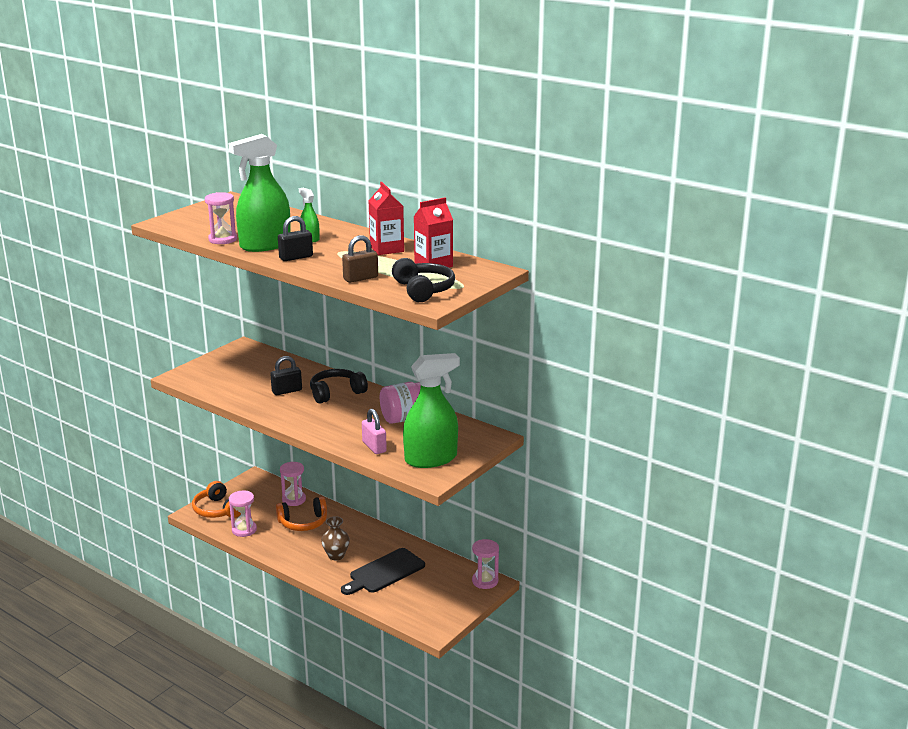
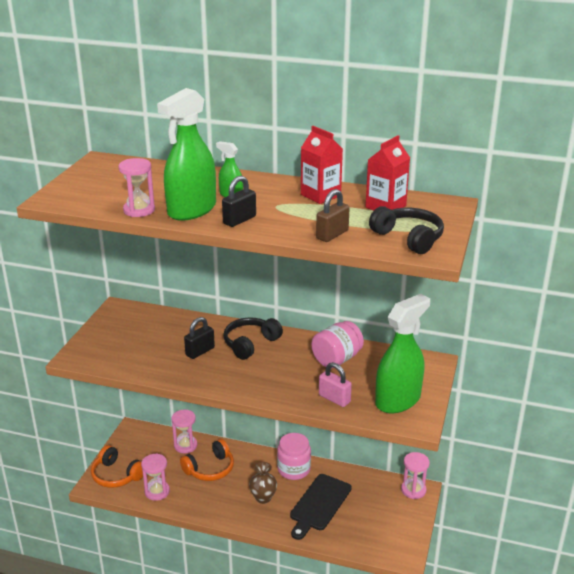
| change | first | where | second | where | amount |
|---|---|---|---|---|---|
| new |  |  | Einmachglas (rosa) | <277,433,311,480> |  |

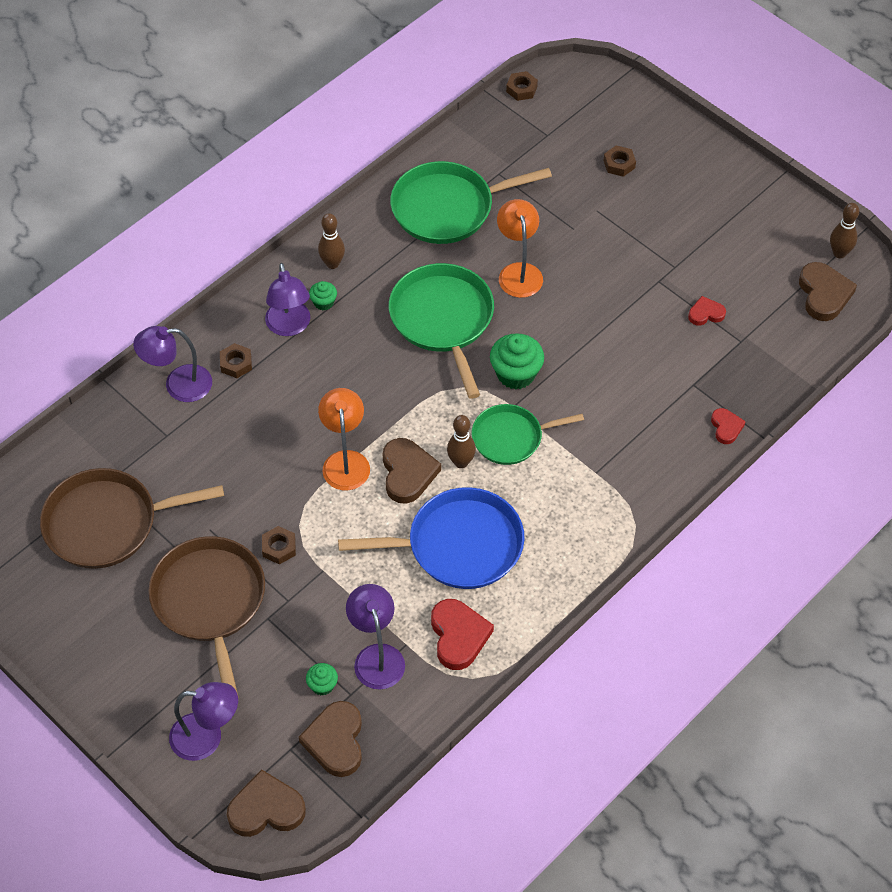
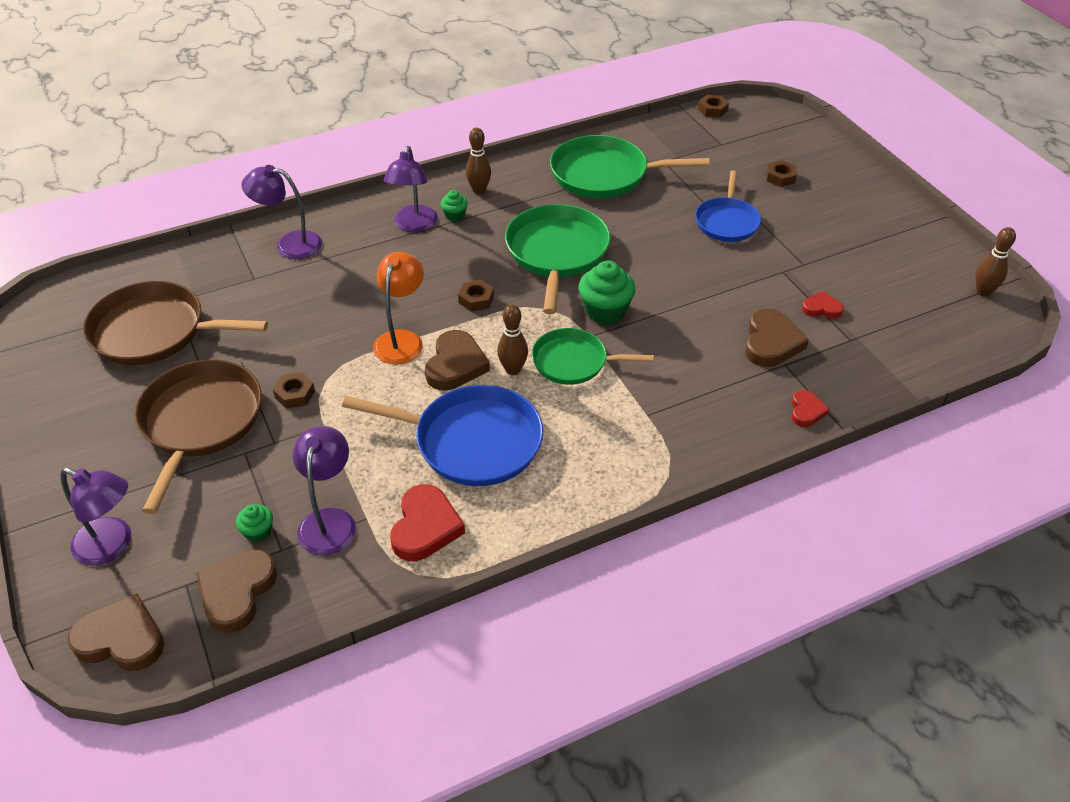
| change | first | where | second | where | amount |
|---|---|---|---|---|---|
| gone | Lampe (orange) | <497,199,543,298> |  |  |  |
| shifted | Herz (braun) | <799,262,857,321> |  | <745,309,809,367> |  |
| shifted | Sechskantmutter (braun) | <220,343,252,378> |  | <458,280,494,312> |  |
| new |  |  | Pfanne (blau) | <695,171,761,242> |  |

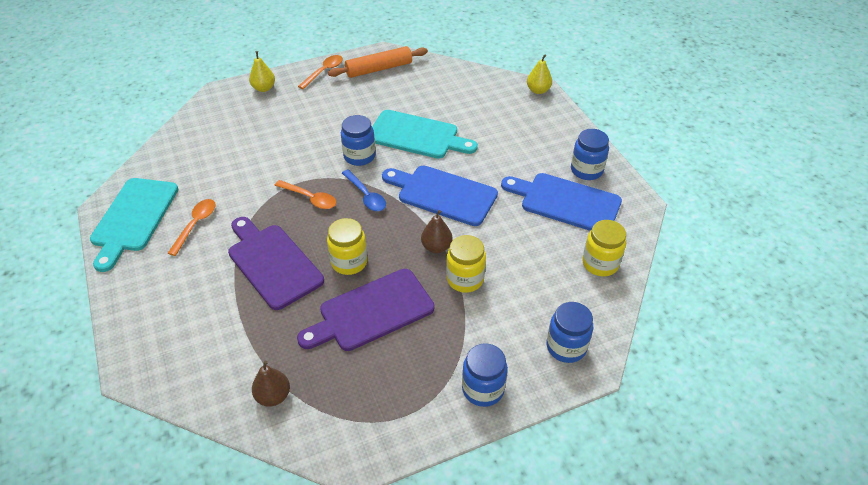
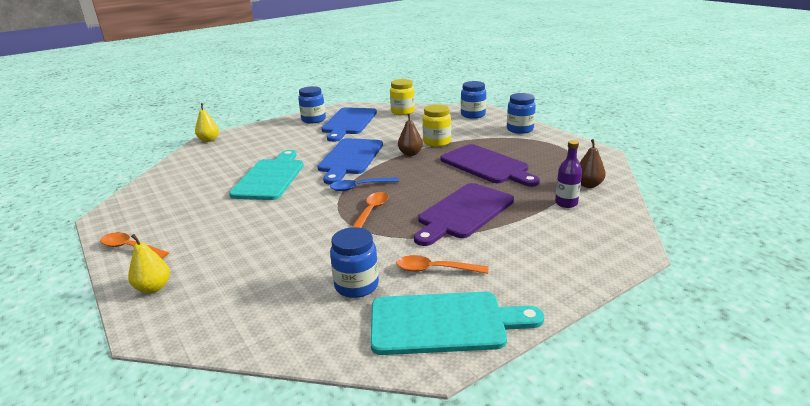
| change | first | where | second | where | amount |
|---|---|---|---|---|---|
| gone | Nudelholz (orange) | <328,46,428,78> |  |  |  |
| shifted | Einmachglas (blau) | <341,115,376,166> |  | <330,227,379,298> |  |
| rotated | Löffel (blau) | <342,169,386,211> |  | <330,177,399,191> | 150 degrees counterclockwise |
| gone | Einmachglas (gelb) | <327,218,368,275> |  |  |  |
| new |  |  | Flasche (lila) | <555,140,582,208> |  |

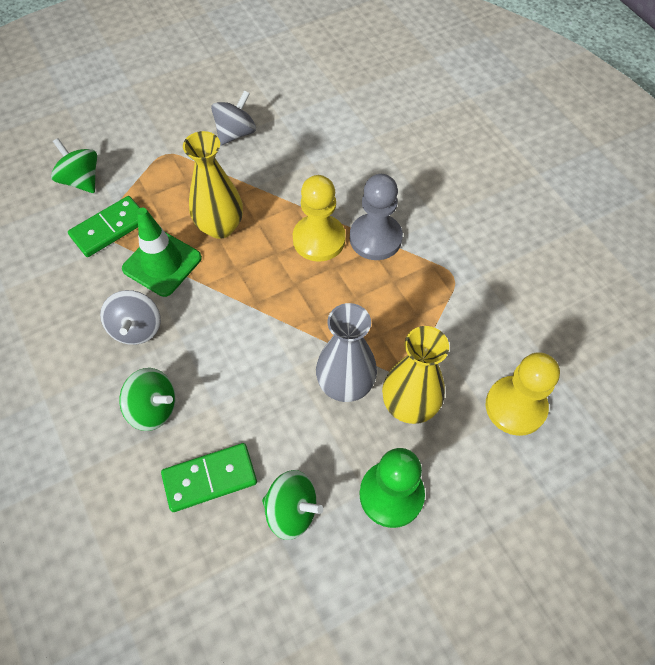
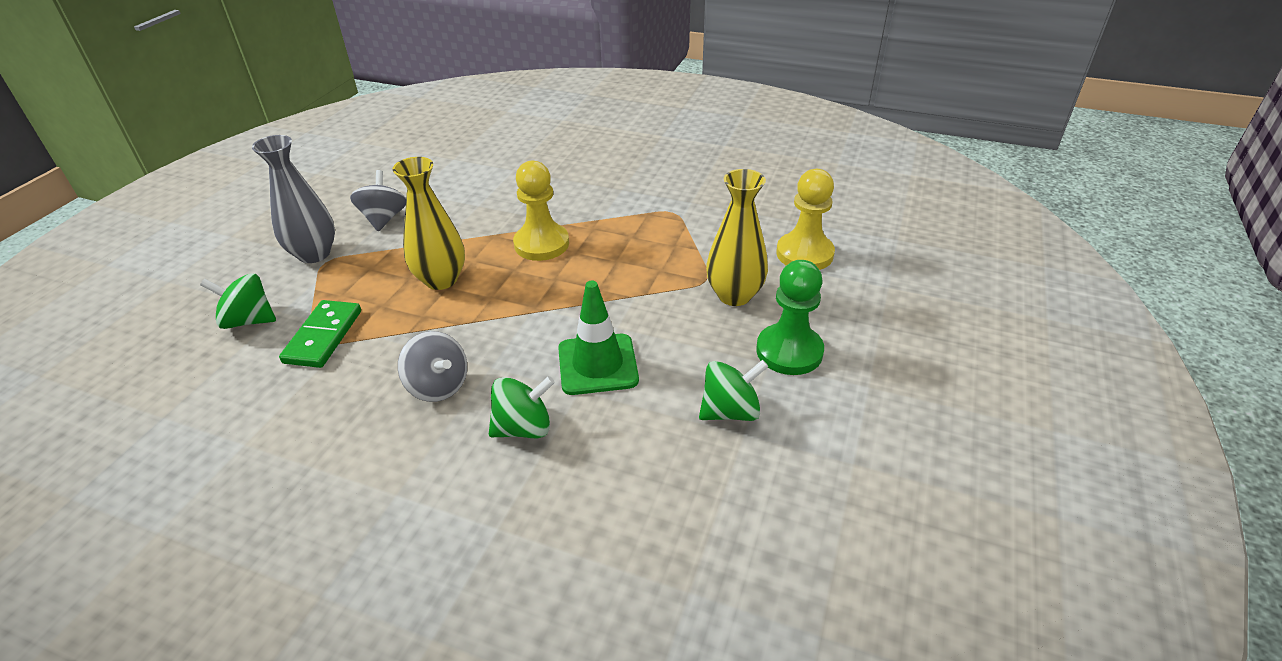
| change | first | where | second | where | amount |
|---|---|---|---|---|---|
| gone | Bauer (grau) | <350,174,403,260> |  |  |  |
| shifted | Leitkegel (grün) | <122,208,202,297> |  | <558,280,639,395> |  |
| shifted | Vase (grau) | <316,303,377,402> |  | <252,135,335,263> |  |
| gone | Dominostein (grün) | <161,443,257,512> |  |  |  |

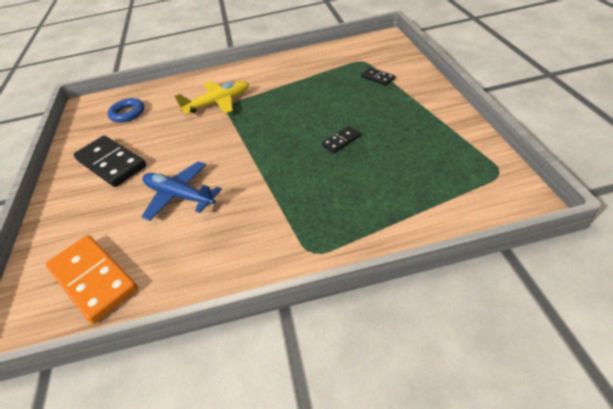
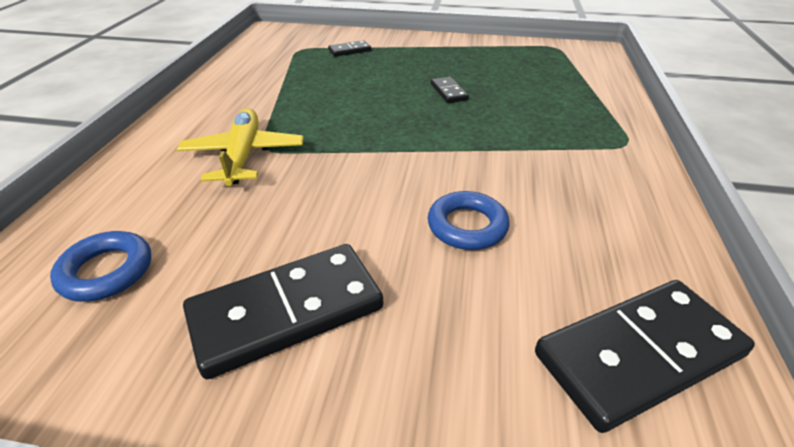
| change | first | where | second | where | amount |
|---|---|---|---|---|---|
| swapped | Flugzeug (blau) | <142,161,222,221> | Ring (blau) | <428,191,509,250> |  |
| repainted | Dominostein (orange) | <46,235,138,324> | Dominostein (schwarz) | <535,280,755,433> |  |

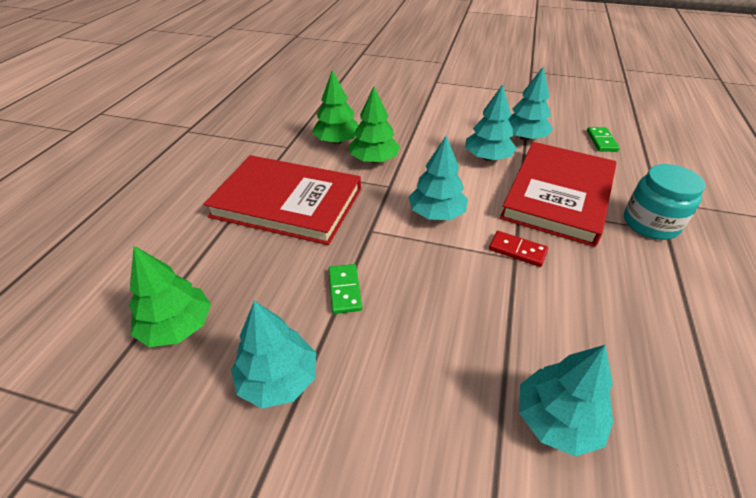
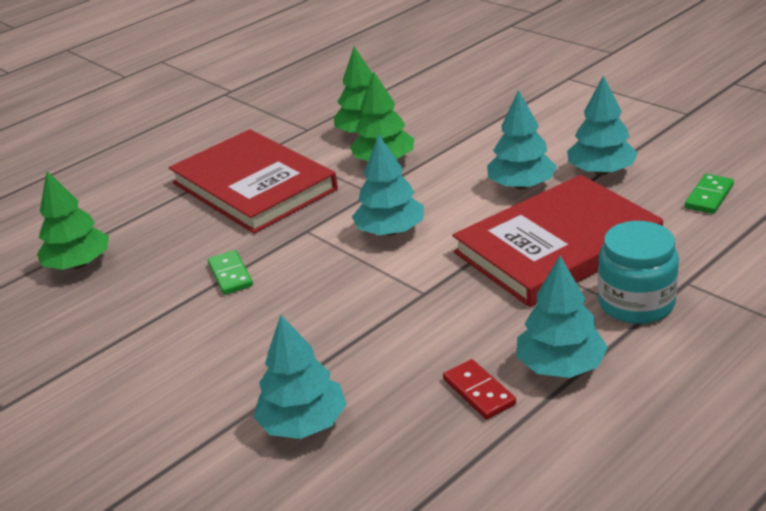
| change | first | where | second | where | amount |
|---|---|---|---|---|---|
| shifted | Dominostein (rot) | <489,231,548,267> |  | <443,359,516,420> |  |
| rotated | Dominostein (grün) | <328,264,362,314> |  | <208,250,253,295> | 45 degrees counterclockwise |
| shifted | Baum (türkis) | <231,301,316,408> |  | <517,256,608,378> |  |

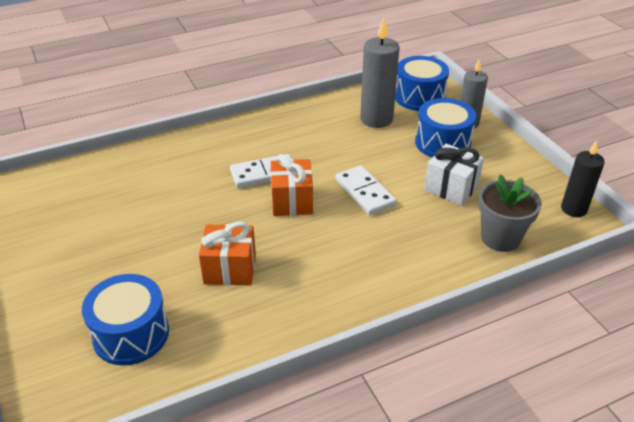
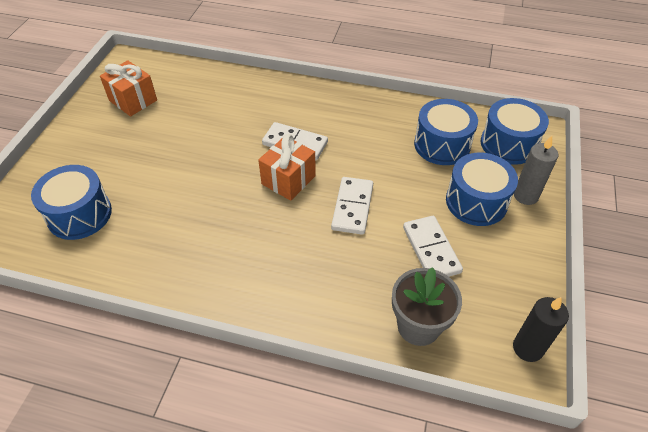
| change | first | where | second | where | amount |
|---|---|---|---|---|---|
| swapped | Kerze (grau) | <360,17,399,128> | Trommel (blau) | <414,99,478,165> |  |
| swapped | Geschenk (weiß) | <424,144,484,206> | Dominostein (weiß) | <403,216,463,277> |  |
| shifted | Geschenk (orange) | <199,222,256,285> |  | <100,60,157,116> |  |

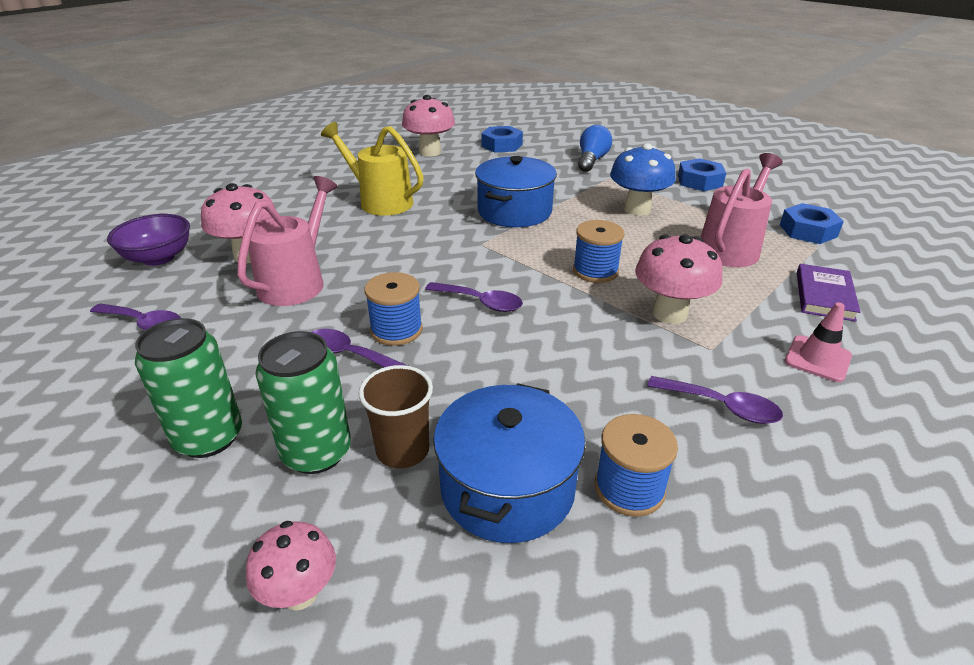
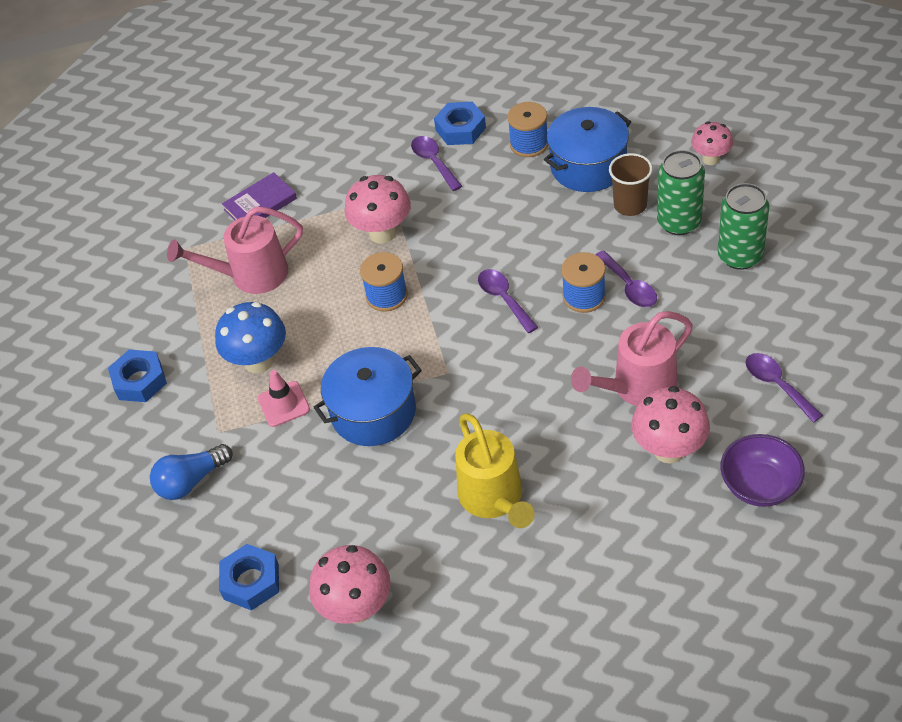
| change | first | where | second | where | amount |
|---|---|---|---|---|---|
| shifted | Sechskantmutter (blau) | <780,203,844,244> |  | <434,102,486,145> |  |
| shifted | Leitkegel (rosa) | <785,302,852,382> |  | <258,370,310,427> |  |

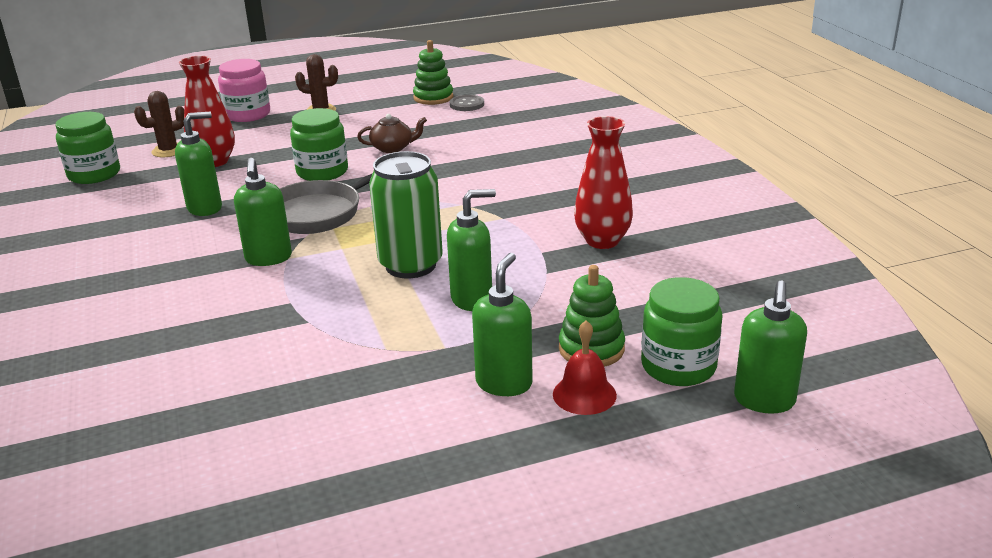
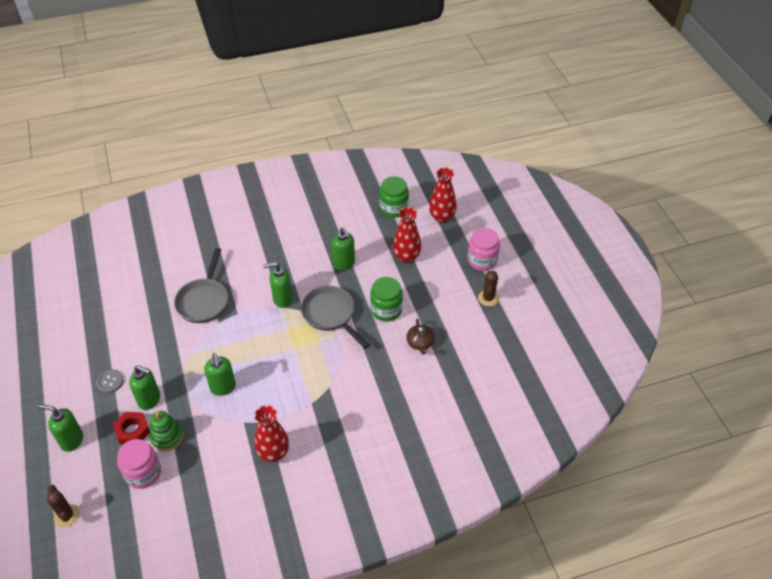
| change | first | where | second | where | amount |
|---|---|---|---|---|---|
| gone | Stapelspielzeug (grün) | <413,40,454,105> |  |  |  |
| shifted | Kaktus (braun) | <134,91,184,157> |  | <47,485,80,527> |  |
| shifted | Knopf (grau) | <450,95,484,111> |  | <96,370,124,393> |  |
| gone | Dose (grün) | <369,151,443,278> |  |  |  |
| repainted | Einmachglas (grün) | <641,277,723,386> | Einmachglas (rosa) | <117,439,161,489> |  |
| shifted | Seifenspender (grün) | <734,280,807,414> |  | <38,404,83,452> |  |
| swapped | Glocke (rot) | <553,320,617,415> | Sechskantmutter (rot) | <113,412,150,445> |  |
| new |  |  | Vase (rot) | <429,167,457,223> |  |
| new |  |  | Pfanne (grau) | <174,248,228,323> |  |

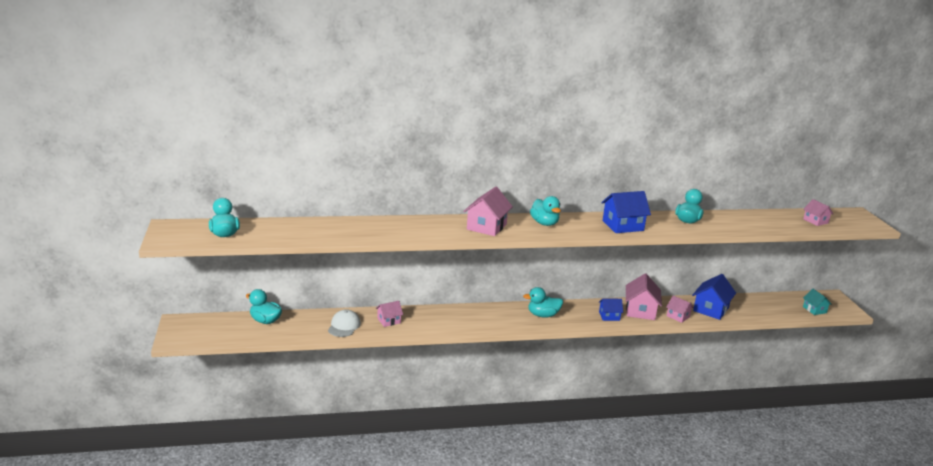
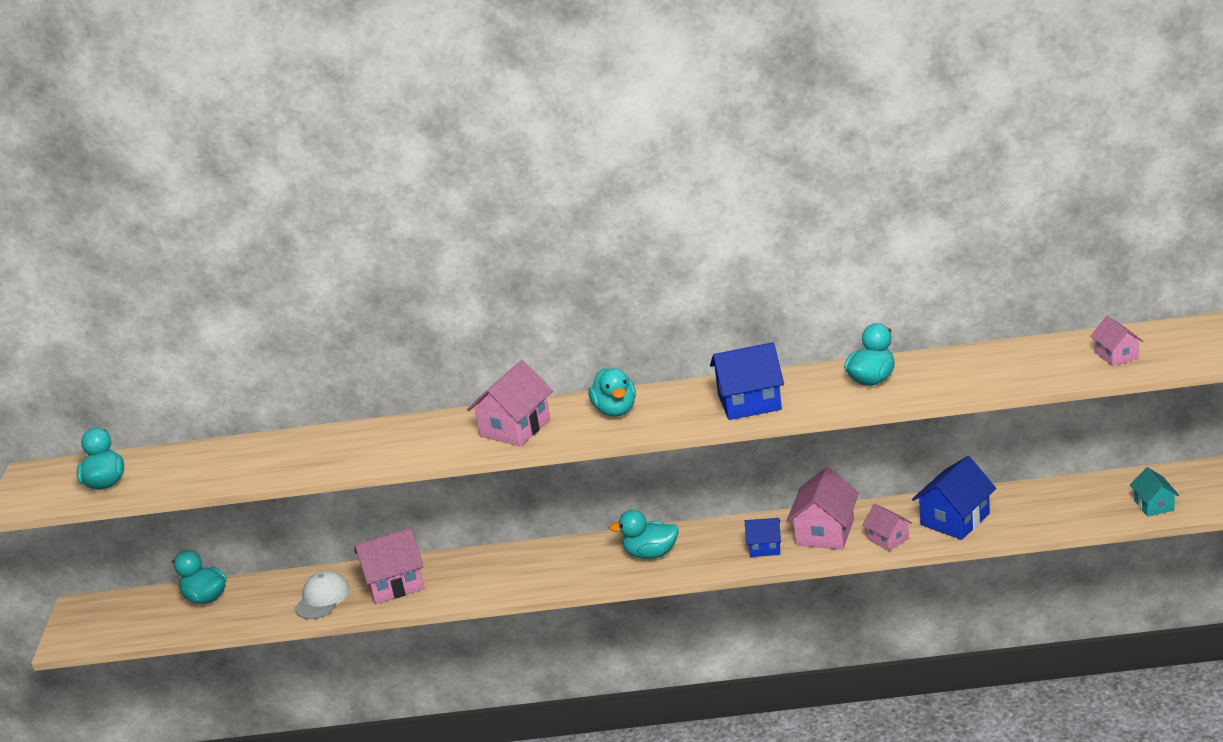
| change | first | where | second | where | amount |
|---|---|---|---|---|---|
| scaled | Haus (rosa) | <376,301,403,327> |  | <355,528,424,604> | x1.71 |

